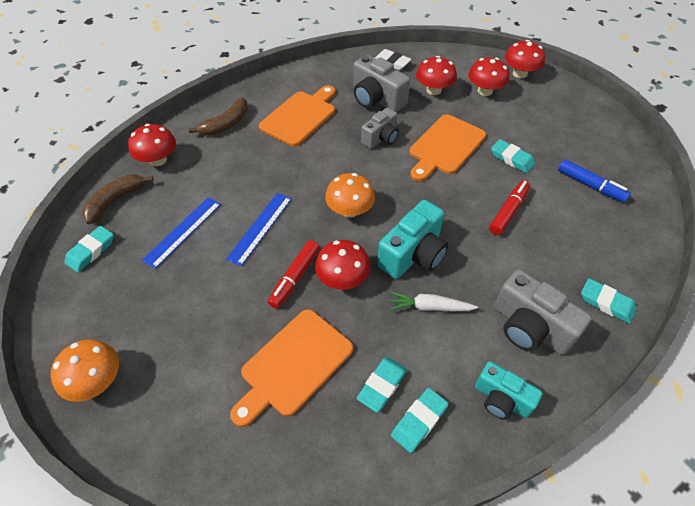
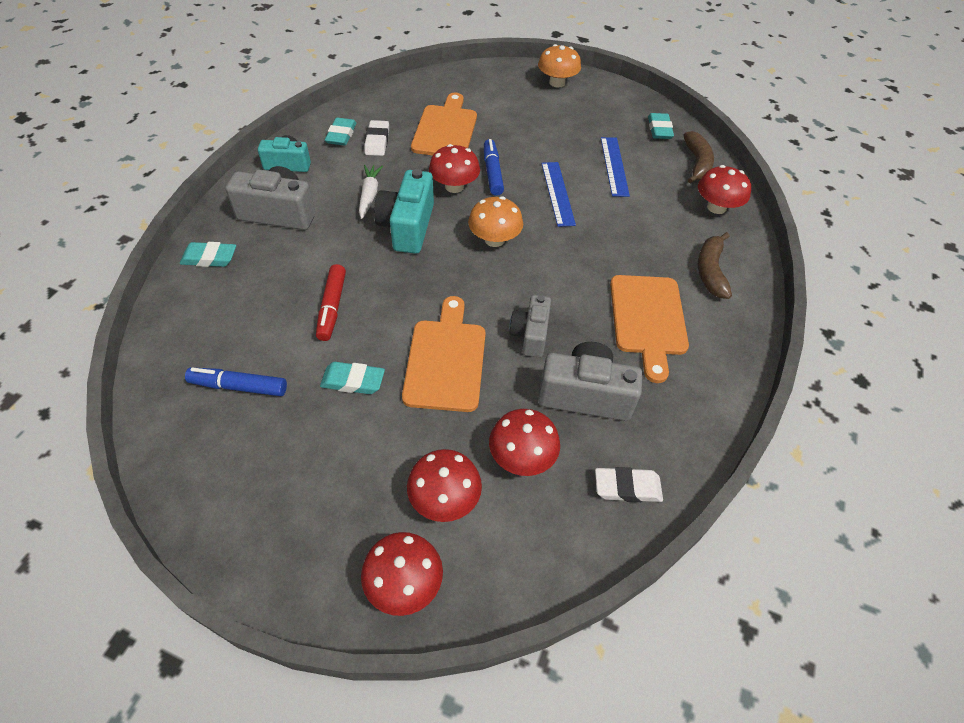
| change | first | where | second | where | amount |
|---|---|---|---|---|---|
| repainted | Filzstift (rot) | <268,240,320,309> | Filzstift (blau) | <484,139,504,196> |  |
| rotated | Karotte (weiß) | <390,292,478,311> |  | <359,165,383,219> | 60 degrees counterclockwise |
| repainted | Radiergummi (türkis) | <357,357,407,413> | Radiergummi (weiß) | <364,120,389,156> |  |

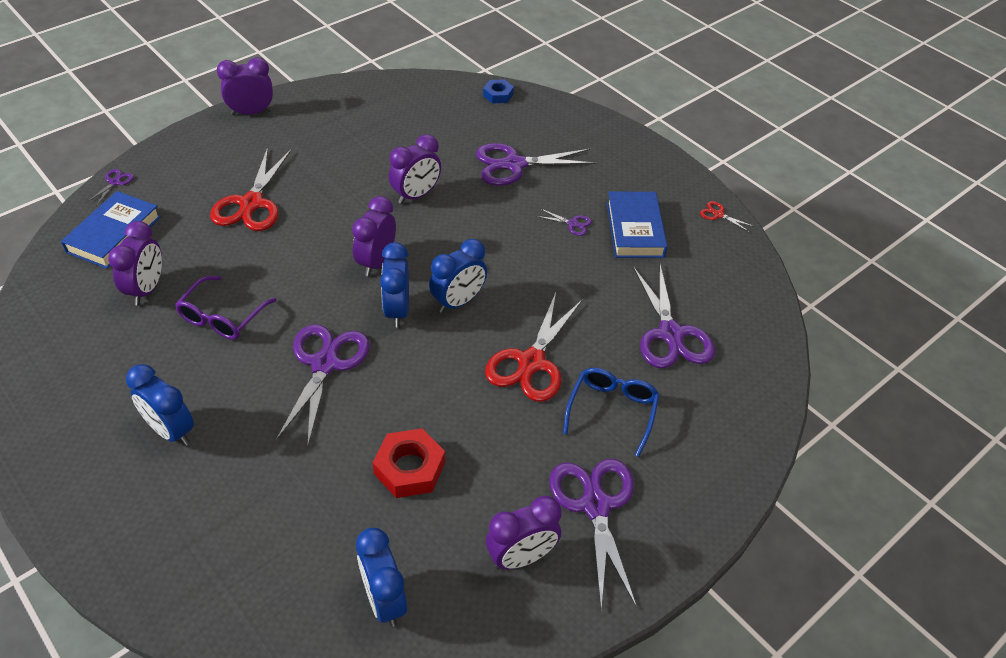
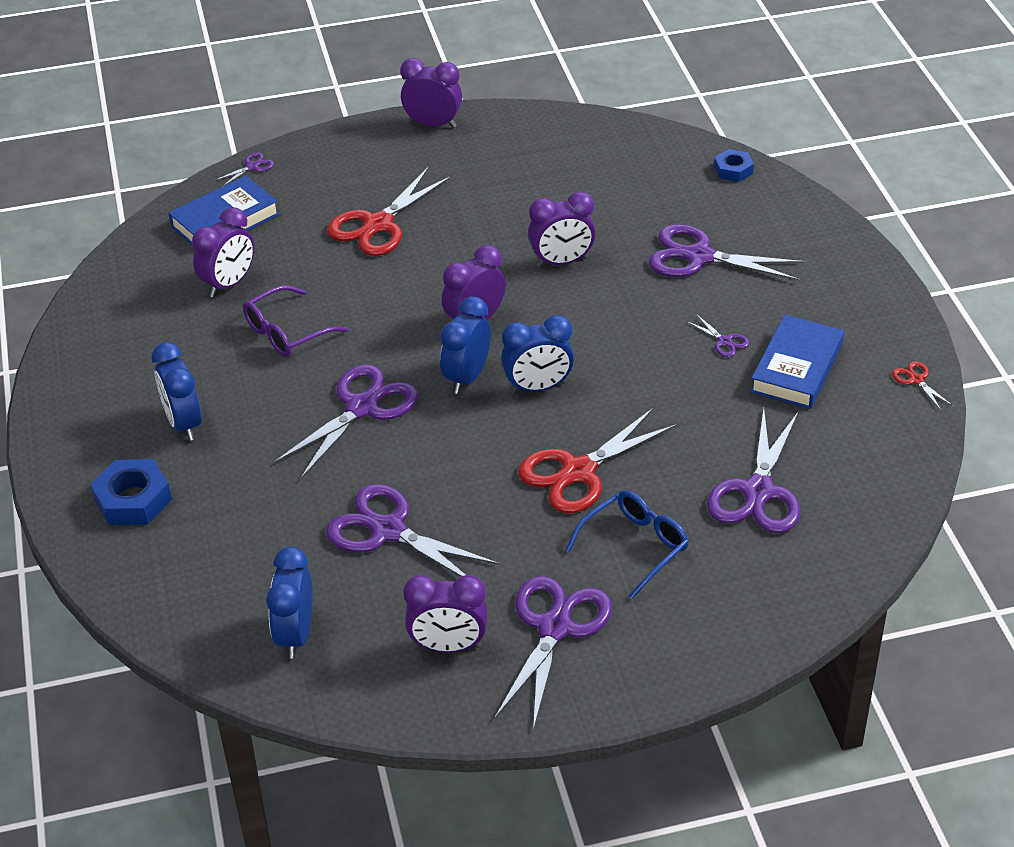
| change | first | where | second | where | amount |
|---|---|---|---|---|---|
| swapped | Sechskantmutter (rot) | <373,428,445,498> | Schere (lila) | <326,484,500,577> |  |
| new |  |  | Sechskantmutter (blau) | <90,459,172,525> |  |

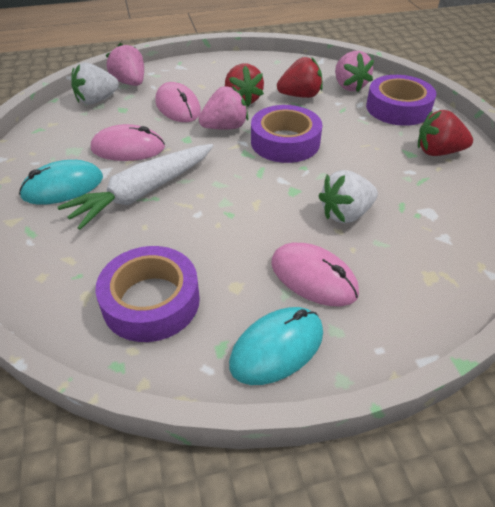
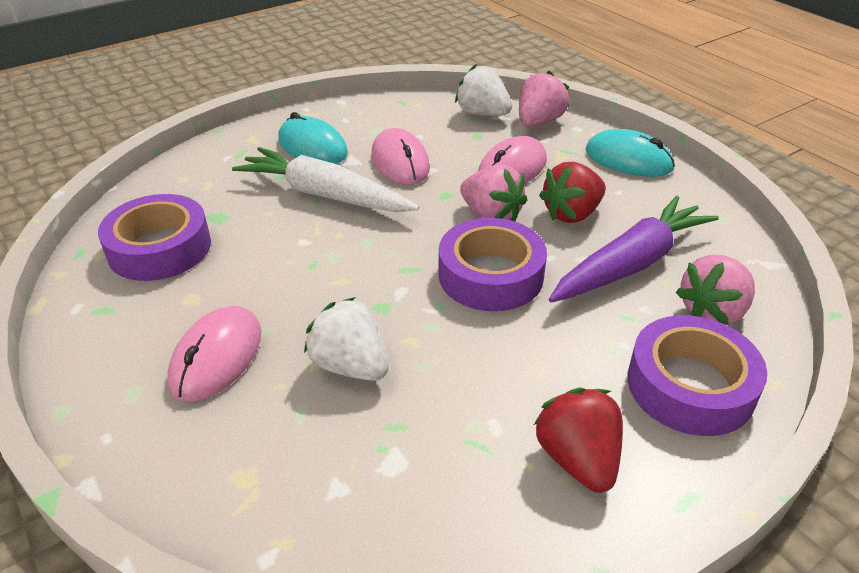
| change | first | where | second | where | amount |
|---|---|---|---|---|---|
| swapped | Erdbeere (rot) | <277,57,323,98> | Karotte (lila) | <549,196,719,303> |  |
| shifted | Computermaus (türkis) | <229,307,323,385> |  | <586,129,675,177> |  |

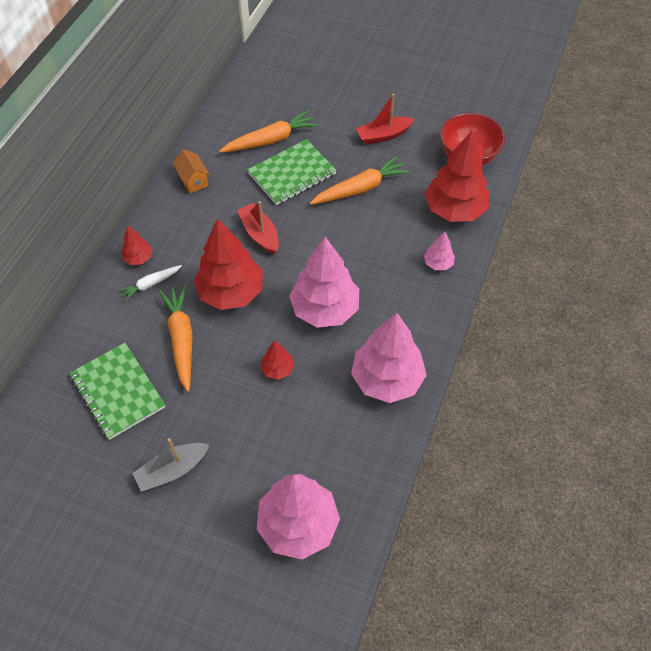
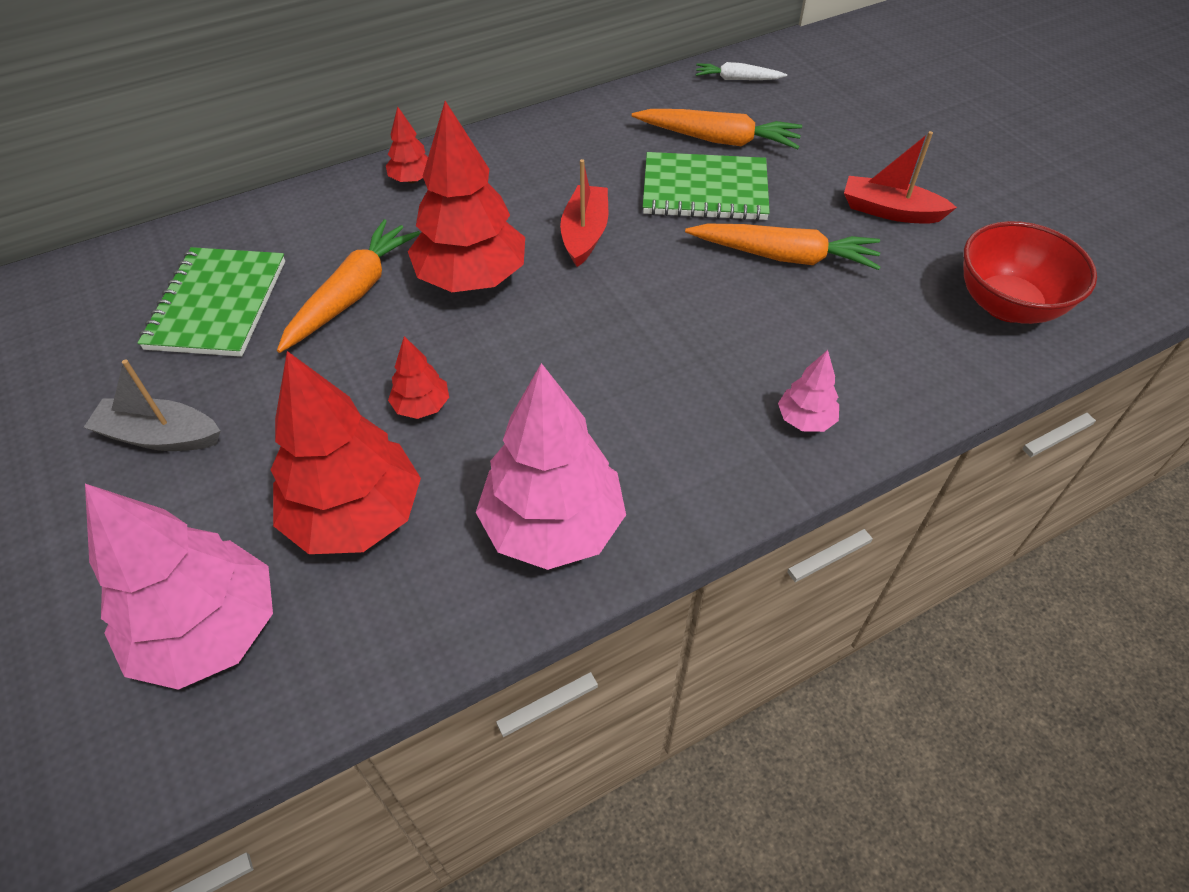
| change | first | where | second | where | amount |
|---|---|---|---|---|---|
| shifted | Baum (rot) | <425,131,489,222> |  | <271,351,421,554> |  |
| gone | Haus (orange) | <173,149,210,193> |  |  |  |
| gone | Baum (rosa) | <289,237,359,328> |  |  |  |
| shifted | Karotte (weiß) | <118,265,182,301> |  | <696,62,787,80> |  |

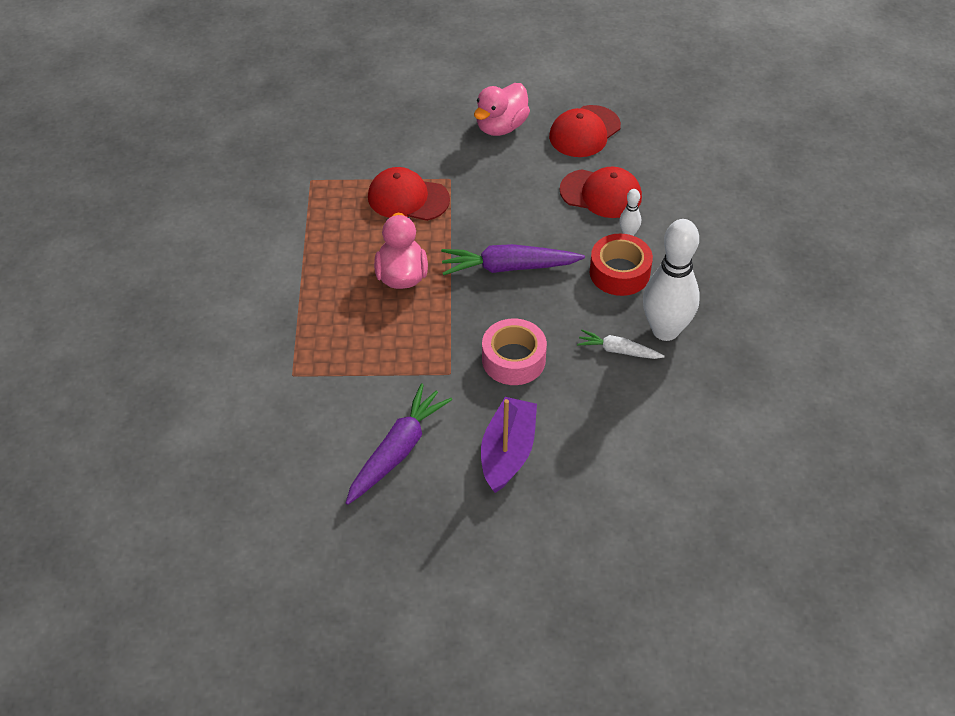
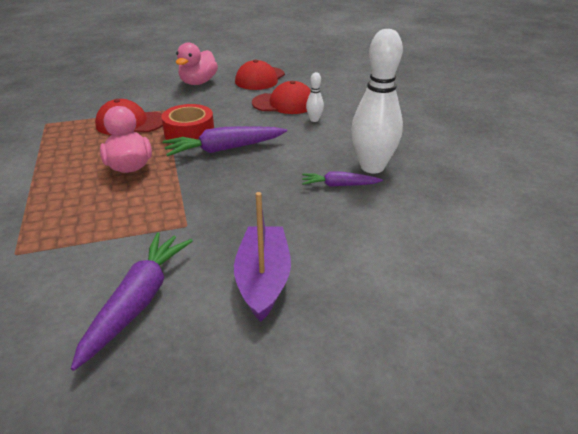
| change | first | where | second | where | amount |
|---|---|---|---|---|---|
| shifted | Klebeband (rot) | <590,234,653,296> |  | <161,104,214,144> |  |
| gone | Klebeband (rosa) | <482,318,547,385> |  |  |  |
| repainted | Karotte (weiß) | <577,330,665,359> | Karotte (lila) | <302,171,383,187> |  |

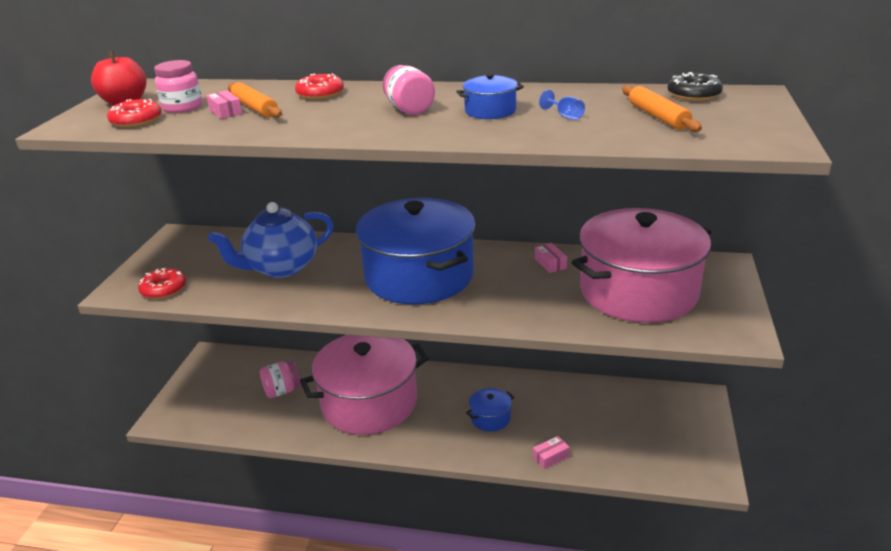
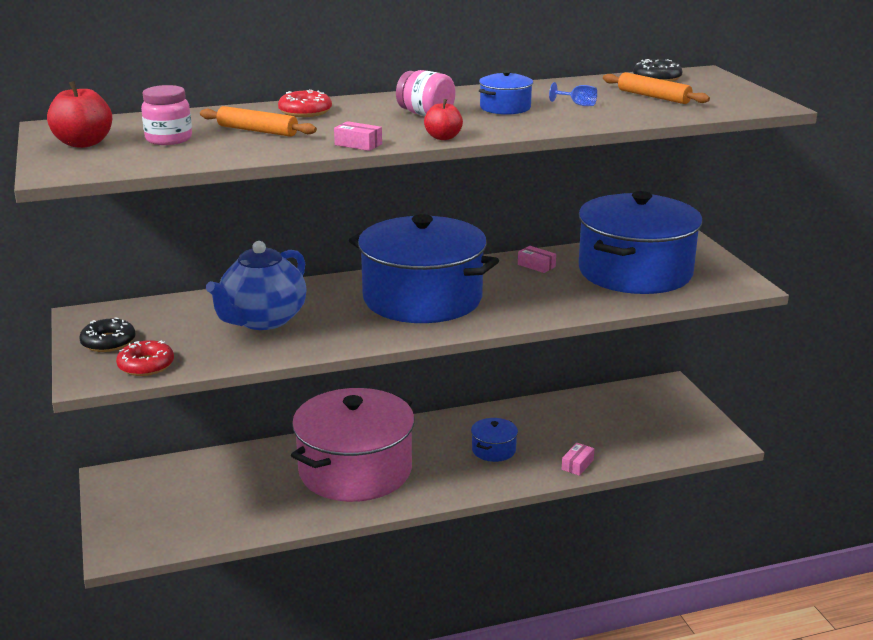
| change | first | where | second | where | amount |
|---|---|---|---|---|---|
| shifted | Schachtel (rosa) | <206,90,242,119> |  | <334,121,382,151> |  |
| gone | Donut (rot) | <107,99,162,128> |  |  |  |
| repainted | Kochtopf (rosa) | <571,208,711,323> | Kochtopf (blau) | <579,191,703,294> |  |
| gone | Einmachglas (rosa) | <260,361,301,398> |  |  |  |
| new |  |  | Apfel (rot) | <424,99,463,140> |  |
| new |  |  | Donut (schwarz) | <79,317,135,352> |  |

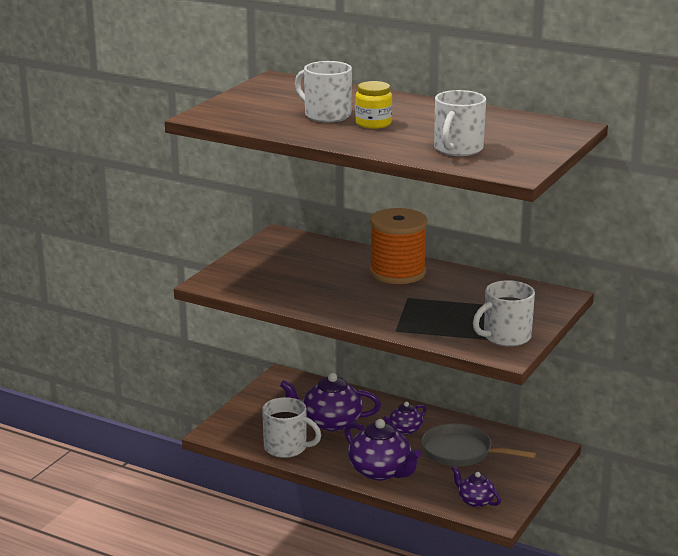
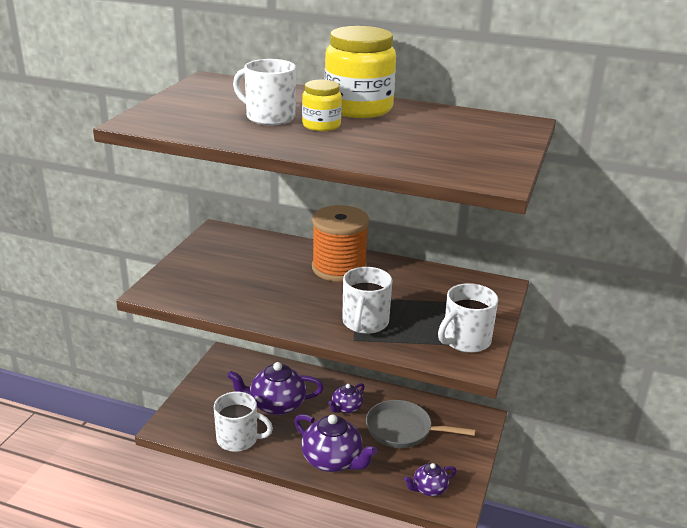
| change | first | where | second | where | amount |
|---|---|---|---|---|---|
| shifted | Tasse (weiß) | <434,90,486,156> |  | <342,267,393,334> |  |
| rotated | Teekanne (lila) | <452,466,501,508> |  | <404,463,457,496> | 60 degrees counterclockwise |
| new |  |  | Einmachglas (gelb) | <325,26,396,118> |  |

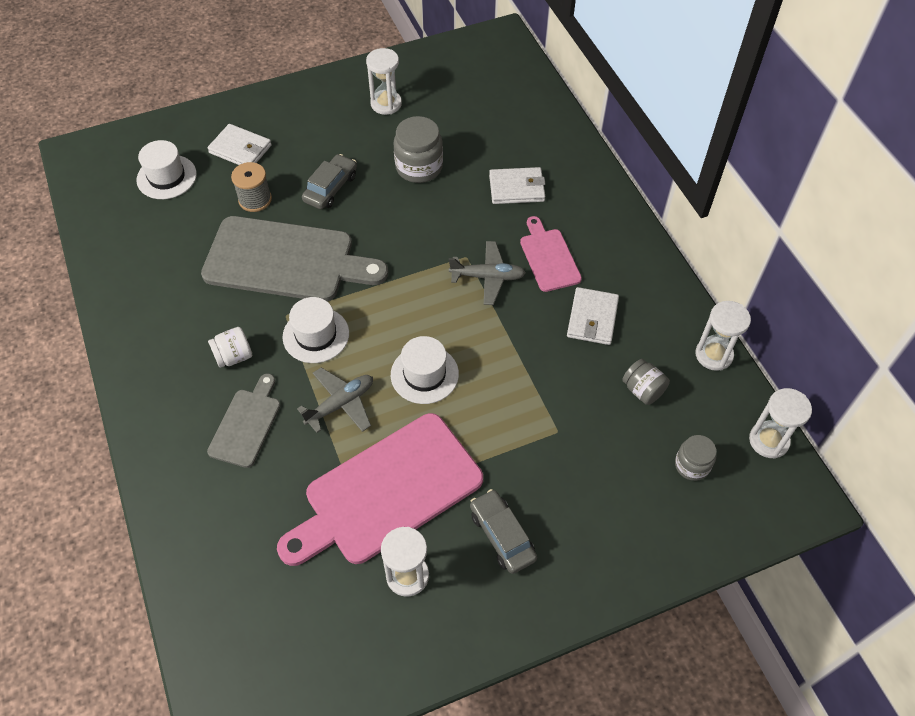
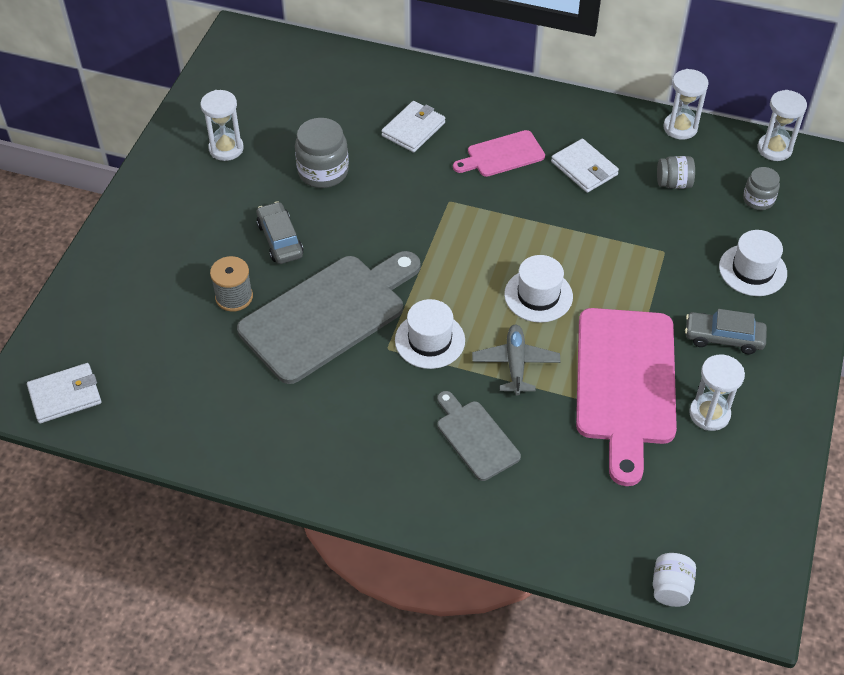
| change | first | where | second | where | amount |
|---|---|---|---|---|---|
| shifted | Geldbörse (weiß) | <207,124,272,165> |  | <27,363,101,423> |  |
| shifted | Hut (weiß) | <136,140,197,199> |  | <719,230,787,296> |  |
| rotated | Schneidebrett (rosa) | <520,216,582,292> |  | <453,130,545,177> | 45 degrees counterclockwise |
| gone | Flugzeug (grau) | <449,241,526,305> |  |  |  |
| shifted | Einmachglas (weiß) | <208,327,252,368> |  | <653,553,696,607> |  |

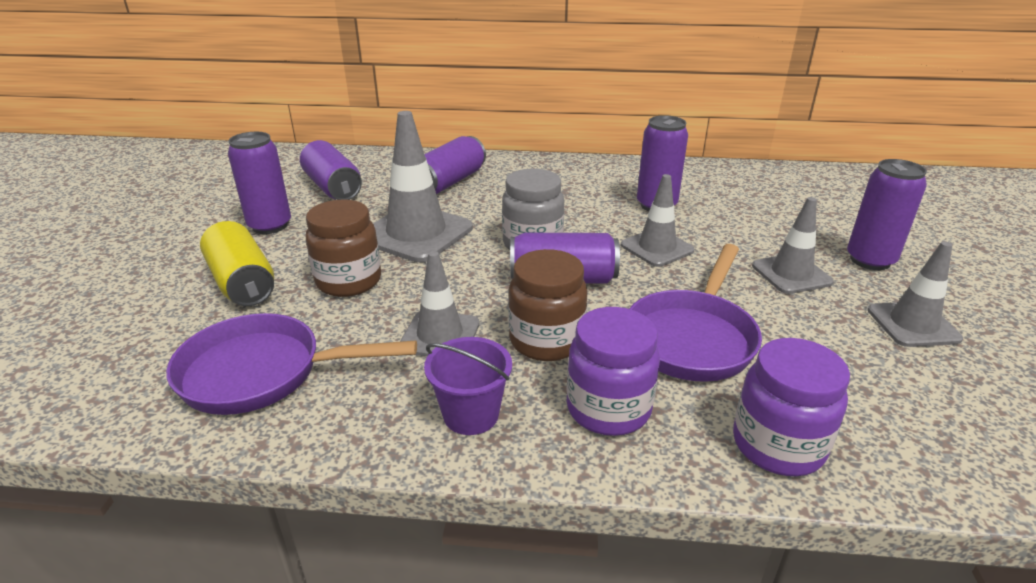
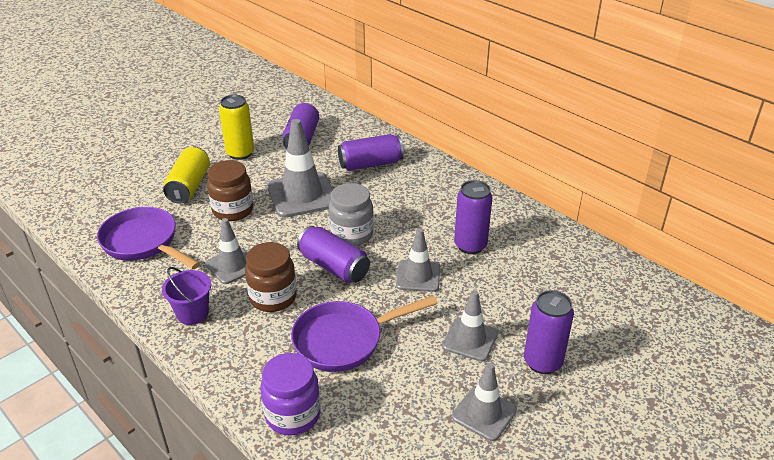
| change | first | where | second | where | amount |
|---|---|---|---|---|---|
| repainted | Dose (lila) | <228,132,291,234> | Dose (gelb) | <219,95,254,160> |  |
| gone | Einmachglas (lila) | <566,307,660,436> |  |  |  |

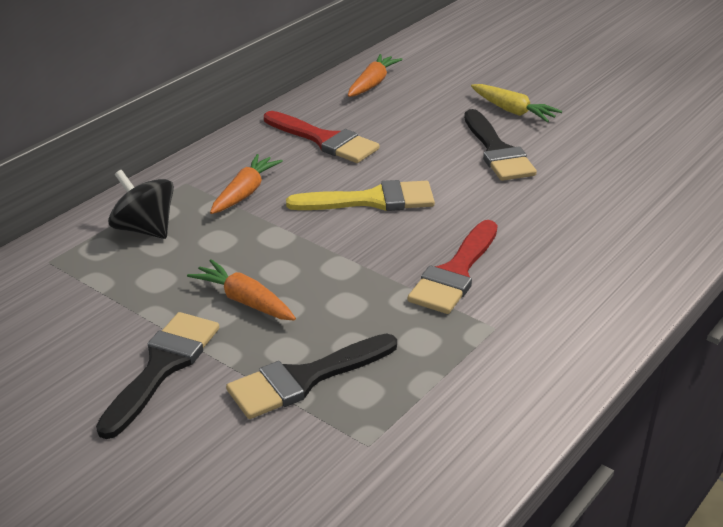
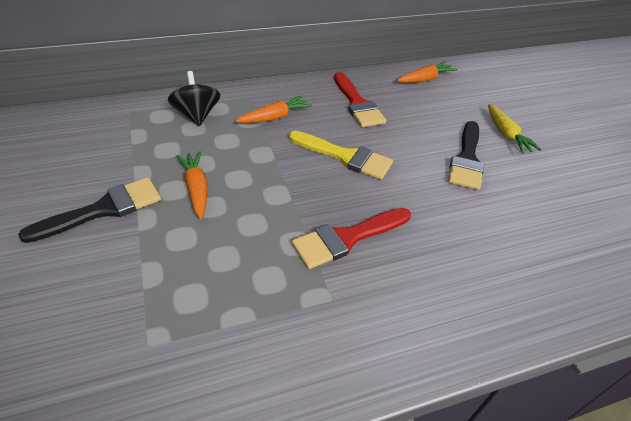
| change | first | where | second | where | amount |
|---|---|---|---|---|---|
| gone | Pinsel (schwarz) | <226,333,397,419> |  |  |  |

